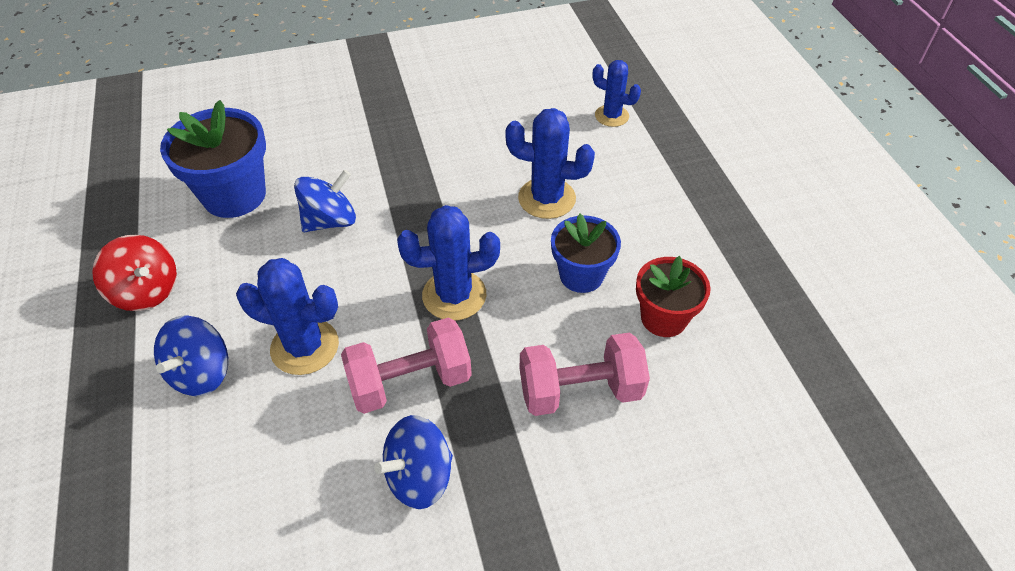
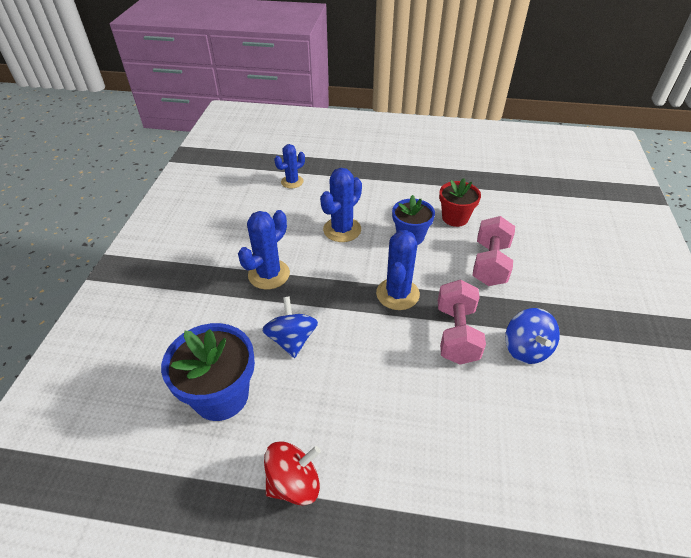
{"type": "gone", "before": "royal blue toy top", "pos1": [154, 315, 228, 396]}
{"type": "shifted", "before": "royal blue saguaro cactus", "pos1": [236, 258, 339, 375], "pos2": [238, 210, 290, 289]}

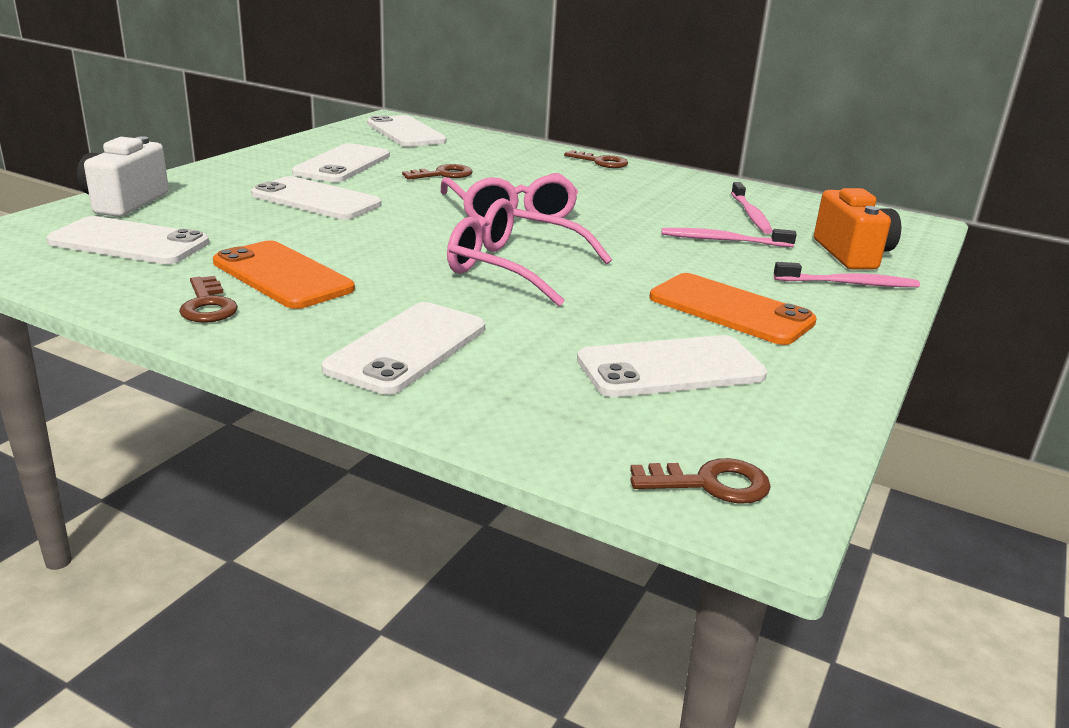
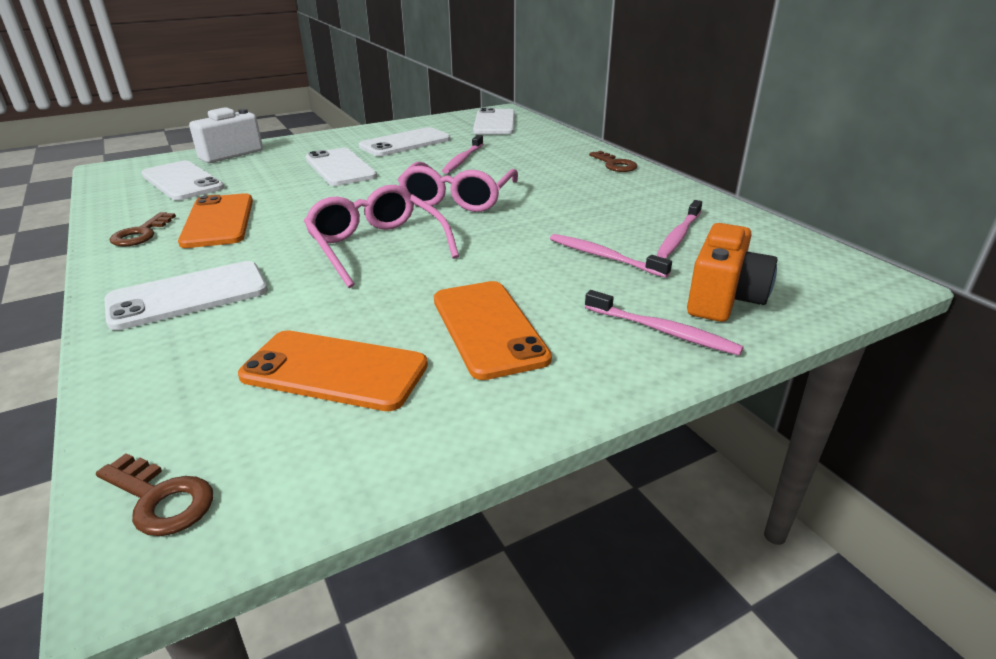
{"type": "swapped", "before": "brown key", "after": "rosy dental brush", "pos1": [402, 164, 472, 180], "pos2": [442, 135, 483, 174]}
{"type": "repainted", "before": "white smartphone", "after": "orange-coloured smartphone", "pos1": [577, 335, 768, 397], "pos2": [238, 330, 428, 411]}

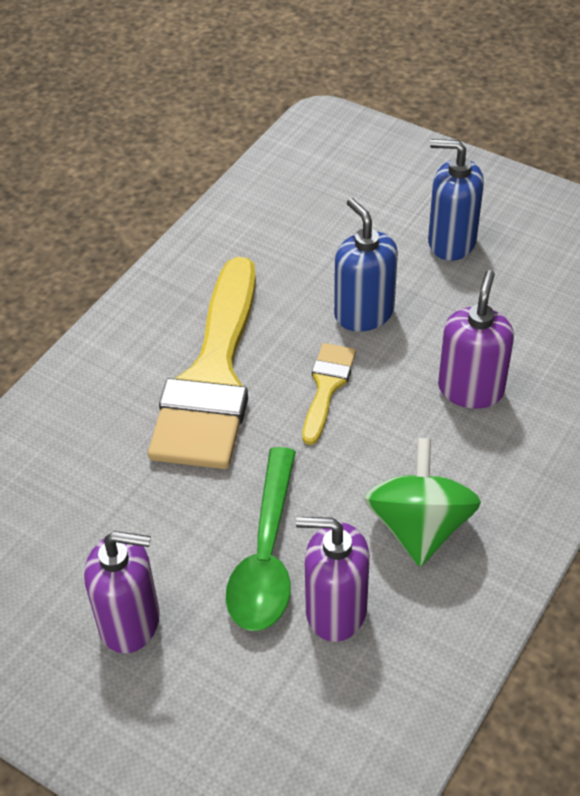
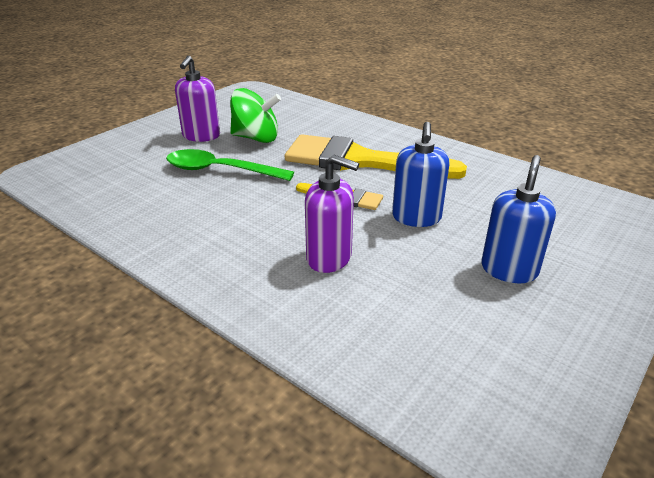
{"type": "gone", "before": "royal purple pump bottle", "pos1": [296, 517, 370, 642]}
{"type": "rotated", "before": "royal blue pump bottle", "pos1": [334, 198, 398, 332], "pos2": [392, 122, 450, 227], "turn": 120}
{"type": "shifted", "before": "leaf-green toy top", "pos1": [364, 438, 481, 567], "pos2": [230, 88, 281, 143]}

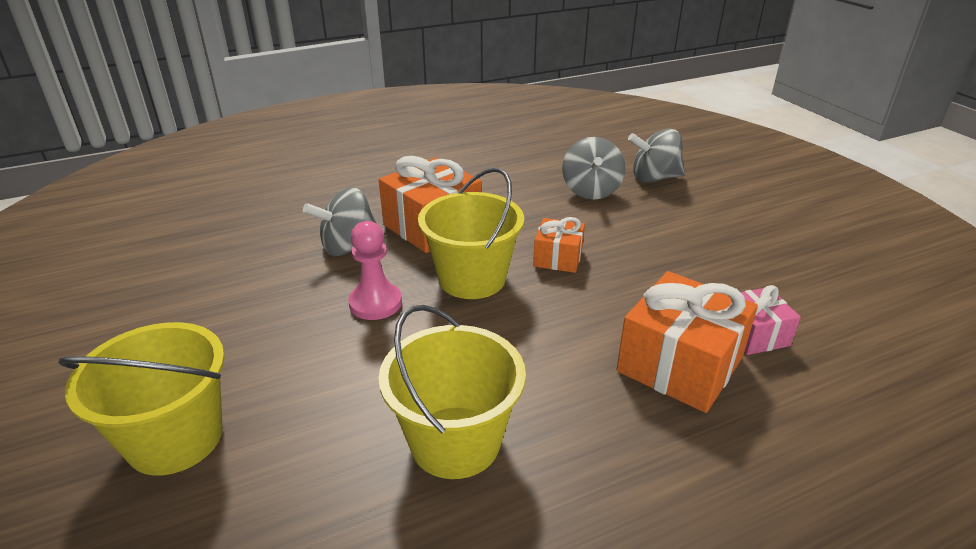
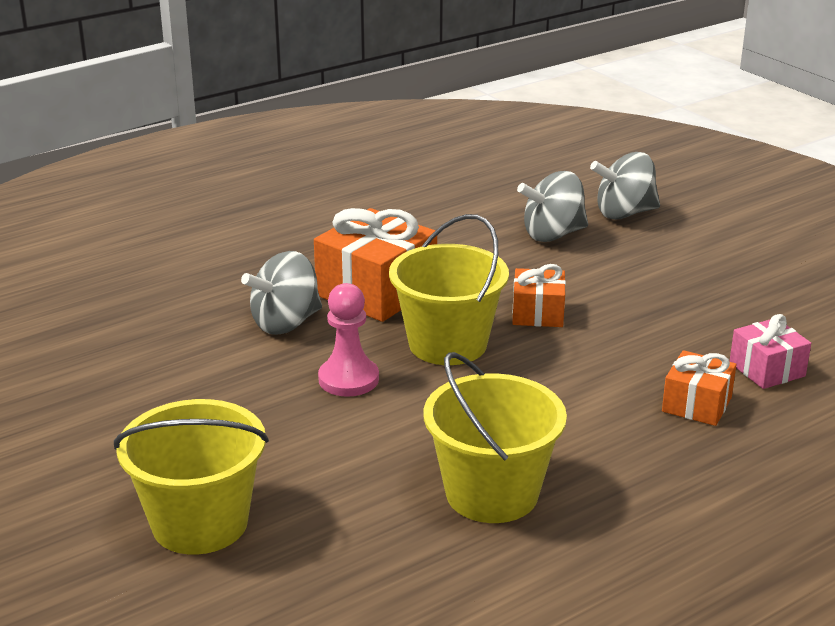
{"type": "rotated", "before": "gray toy top", "pos1": [562, 137, 625, 200], "pos2": [517, 171, 588, 242], "turn": 75}
{"type": "scaled", "before": "orange-coloured gift", "pos1": [616, 271, 758, 413], "pos2": [662, 350, 736, 426], "scale": 0.56}

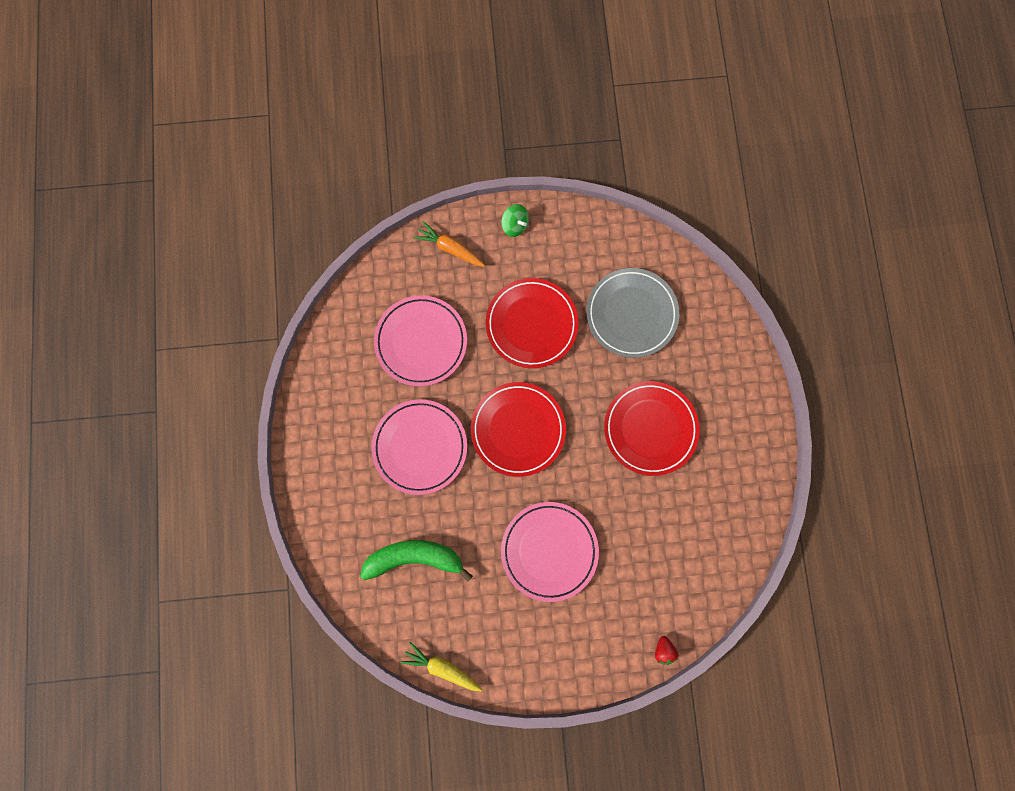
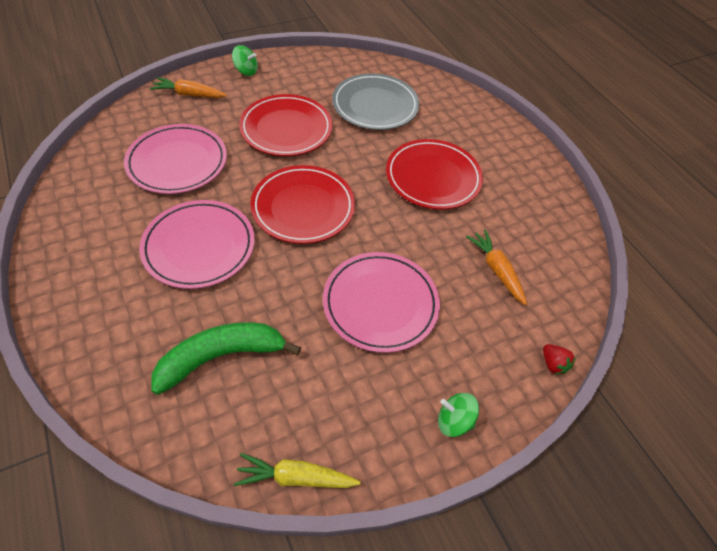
{"type": "new", "after": "leaf-green toy top", "pos2": [438, 393, 479, 437]}
{"type": "new", "after": "orange-coloured carrot", "pos2": [466, 229, 527, 305]}

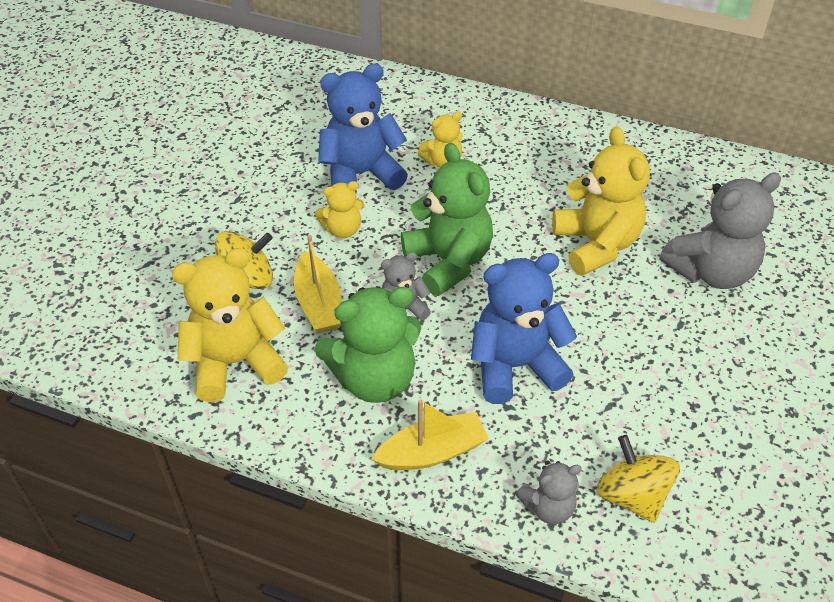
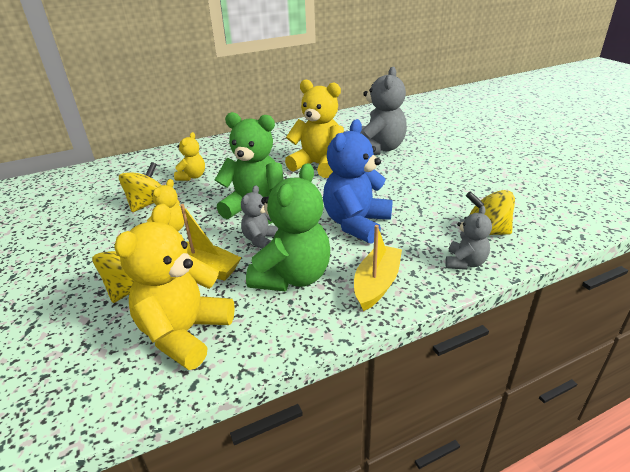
{"type": "swapped", "before": "royal blue stuffed bear", "after": "yellow toy top", "pos1": [318, 63, 408, 193], "pos2": [119, 162, 162, 212]}

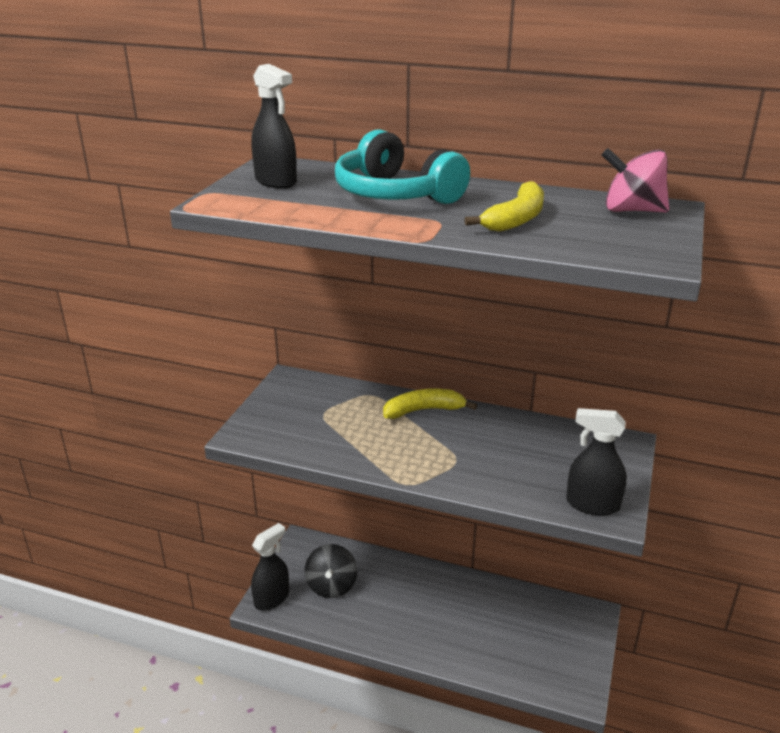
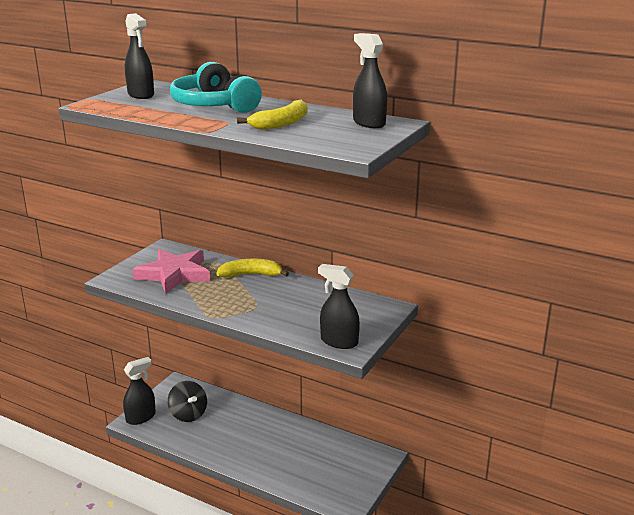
{"type": "rotated", "before": "black toy top", "pos1": [304, 544, 357, 598], "pos2": [168, 381, 207, 422], "turn": -45}
{"type": "swapped", "before": "rosy toy top", "after": "black spray bottle", "pos1": [602, 148, 669, 213], "pos2": [353, 33, 387, 128]}
{"type": "new", "after": "rosy star", "pos2": [133, 249, 210, 294]}

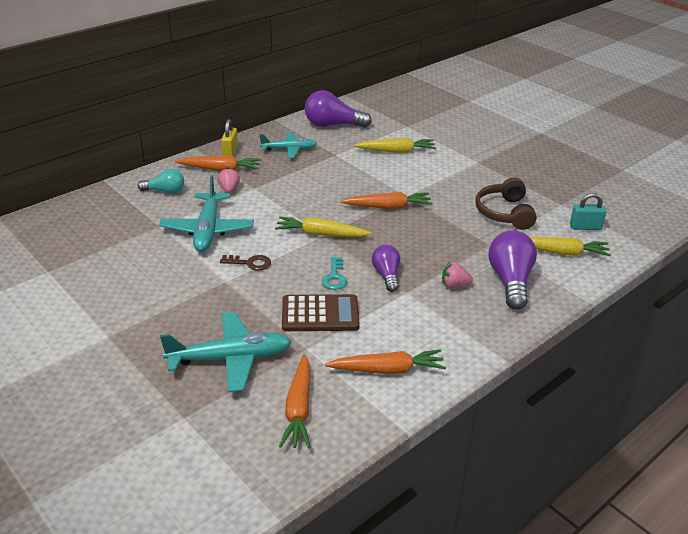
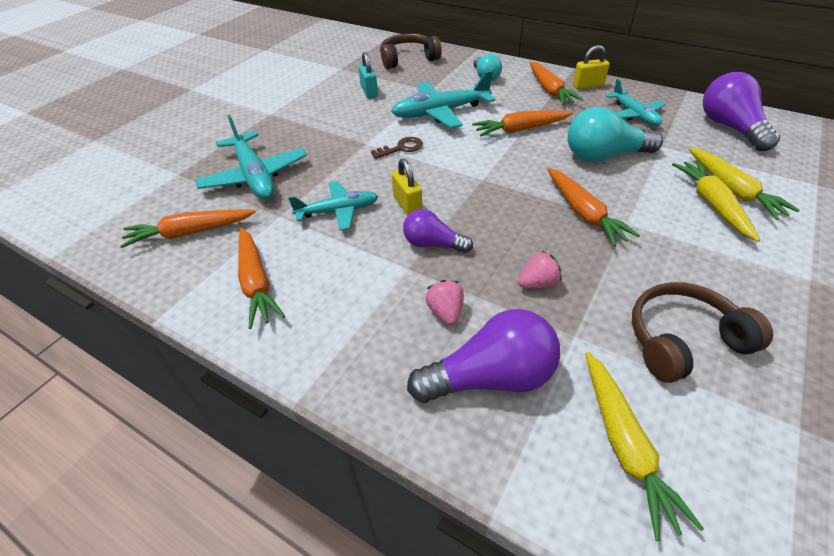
{"type": "shifted", "before": "rosy toy strawberry", "pos1": [217, 168, 240, 193], "pos2": [518, 251, 562, 289]}
{"type": "rotated", "before": "brown key", "pos1": [220, 255, 271, 271], "pos2": [371, 137, 423, 159], "turn": -105}
{"type": "shifted", "before": "yellow carrot", "pos1": [275, 217, 372, 237], "pos2": [672, 160, 760, 242]}
{"type": "swapped", "before": "brown adding machine", "after": "teal toy plane", "pos1": [282, 294, 360, 331], "pos2": [288, 181, 378, 231]}
{"type": "swapped", "before": "teal key", "after": "yellow lock", "pos1": [322, 257, 347, 290], "pos2": [392, 159, 422, 216]}
{"type": "rotated", "before": "royal purple light bulb", "pos1": [372, 245, 400, 292], "pos2": [403, 209, 473, 253], "turn": -135}
{"type": "shifted", "before": "teal lock", "pos1": [570, 193, 606, 230], "pos2": [358, 52, 378, 99]}
{"type": "new", "after": "brown headset", "pos2": [380, 34, 442, 69]}
{"type": "new", "after": "orange-coloured carrot", "pos2": [472, 110, 573, 137]}
{"type": "new", "after": "teal light bulb", "pos2": [567, 107, 663, 162]}

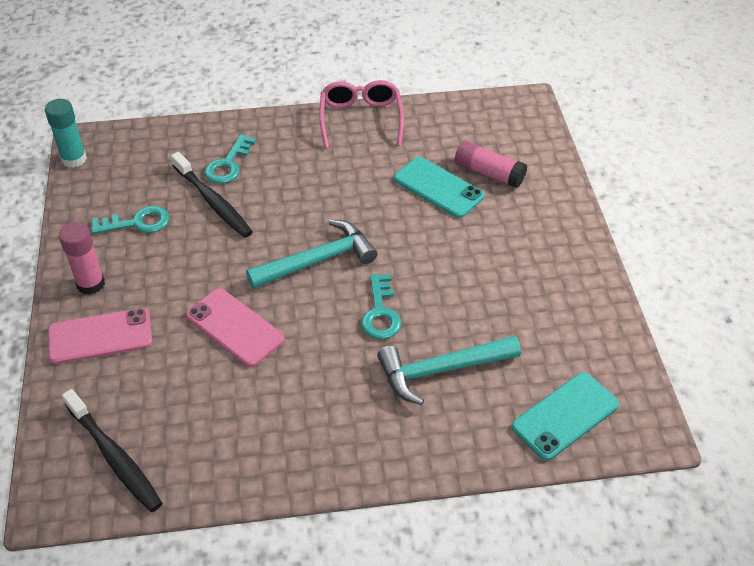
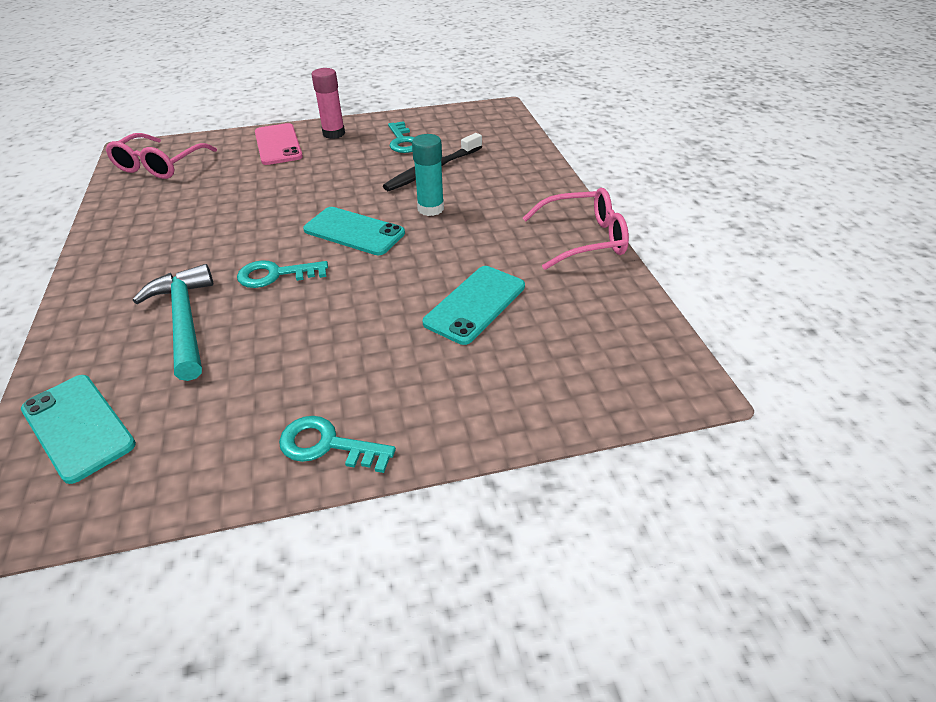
{"type": "shifted", "before": "teal glue", "pos1": [45, 99, 87, 168], "pos2": [412, 134, 444, 216]}
{"type": "swapped", "before": "black dental brush", "after": "rosy glasses", "pos1": [62, 389, 163, 512], "pos2": [106, 133, 217, 179]}
{"type": "gone", "before": "rosy smartphone", "pos1": [186, 288, 285, 367]}
{"type": "shifted", "before": "teal key", "pos1": [204, 134, 256, 184], "pos2": [279, 416, 396, 473]}
{"type": "swapped", "before": "teal carpenter's hammer", "after": "teal smartphone", "pos1": [246, 220, 377, 289], "pos2": [303, 207, 405, 255]}
{"type": "gone", "before": "rosy glue", "pos1": [455, 141, 527, 188]}

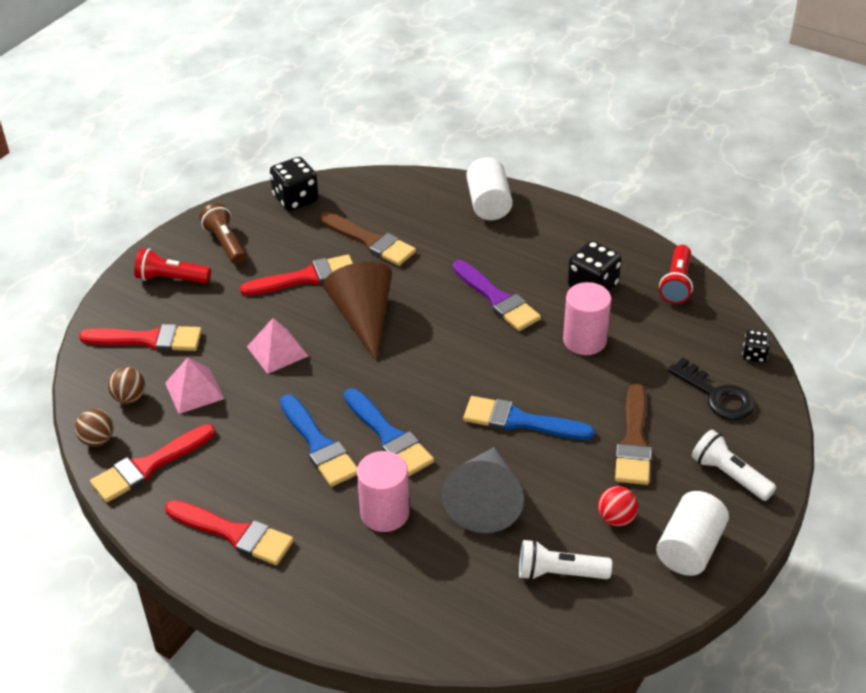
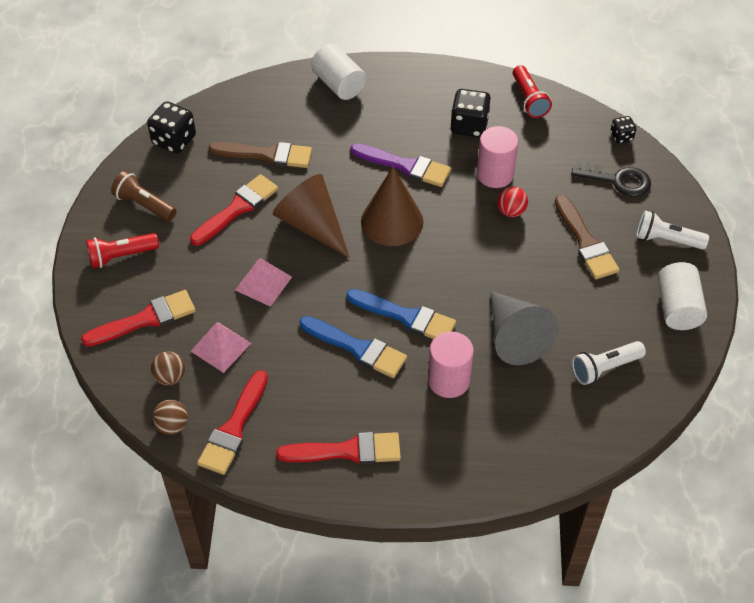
{"type": "gone", "before": "royal blue brush", "pos1": [463, 396, 595, 440]}
{"type": "shifted", "before": "scarlet play ball", "pos1": [598, 486, 638, 527], "pos2": [497, 186, 528, 217]}
{"type": "new", "after": "brown cone", "pos2": [361, 167, 424, 246]}

